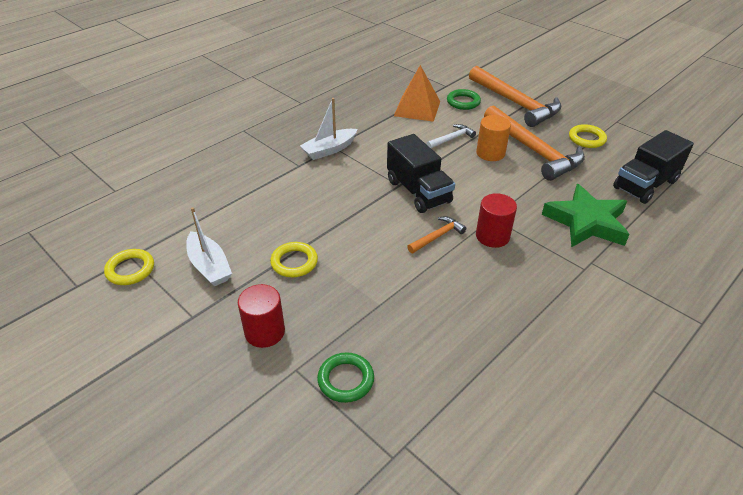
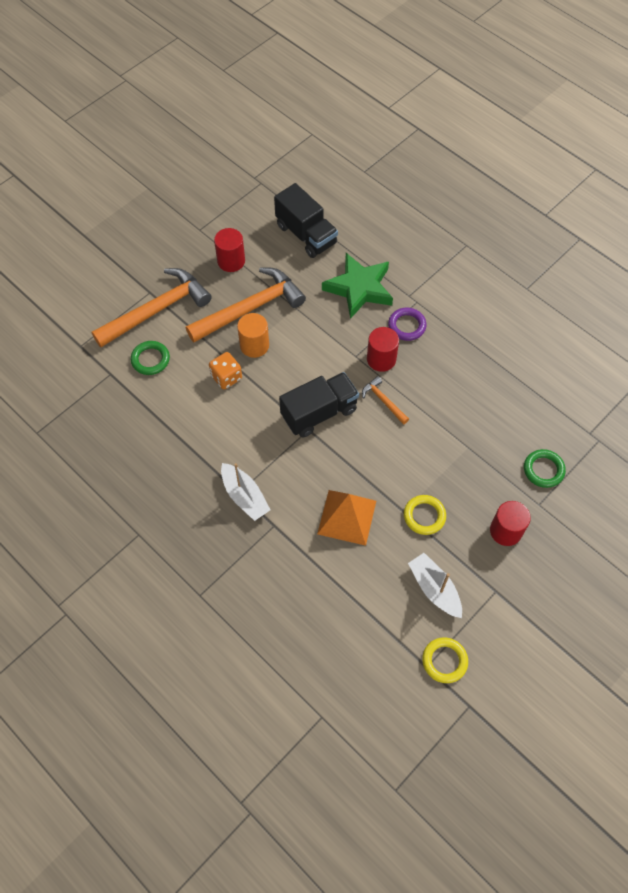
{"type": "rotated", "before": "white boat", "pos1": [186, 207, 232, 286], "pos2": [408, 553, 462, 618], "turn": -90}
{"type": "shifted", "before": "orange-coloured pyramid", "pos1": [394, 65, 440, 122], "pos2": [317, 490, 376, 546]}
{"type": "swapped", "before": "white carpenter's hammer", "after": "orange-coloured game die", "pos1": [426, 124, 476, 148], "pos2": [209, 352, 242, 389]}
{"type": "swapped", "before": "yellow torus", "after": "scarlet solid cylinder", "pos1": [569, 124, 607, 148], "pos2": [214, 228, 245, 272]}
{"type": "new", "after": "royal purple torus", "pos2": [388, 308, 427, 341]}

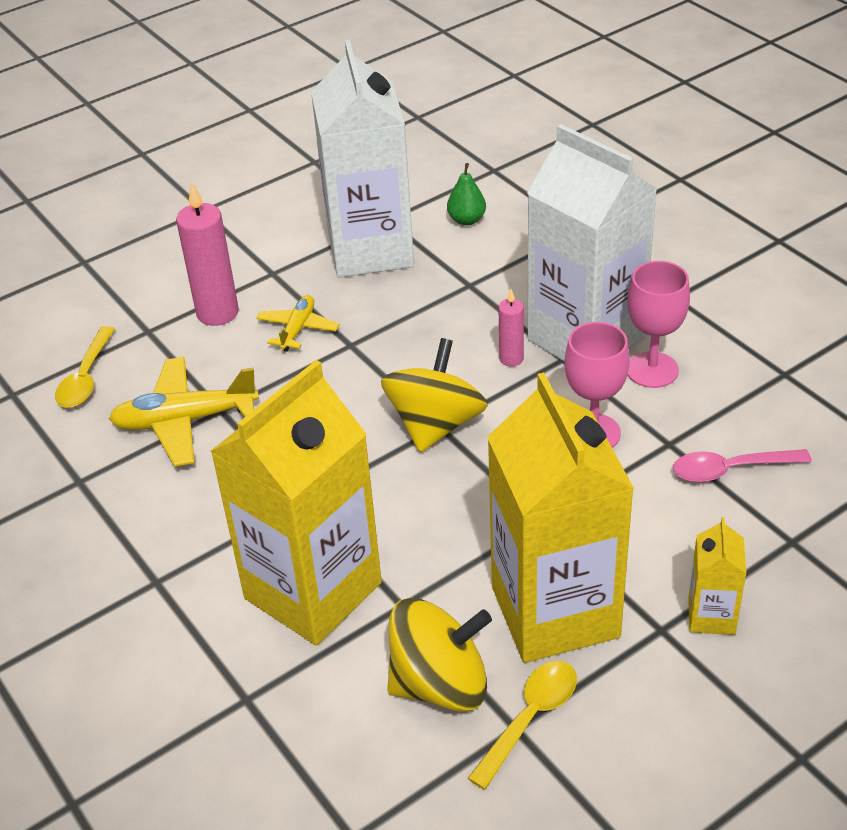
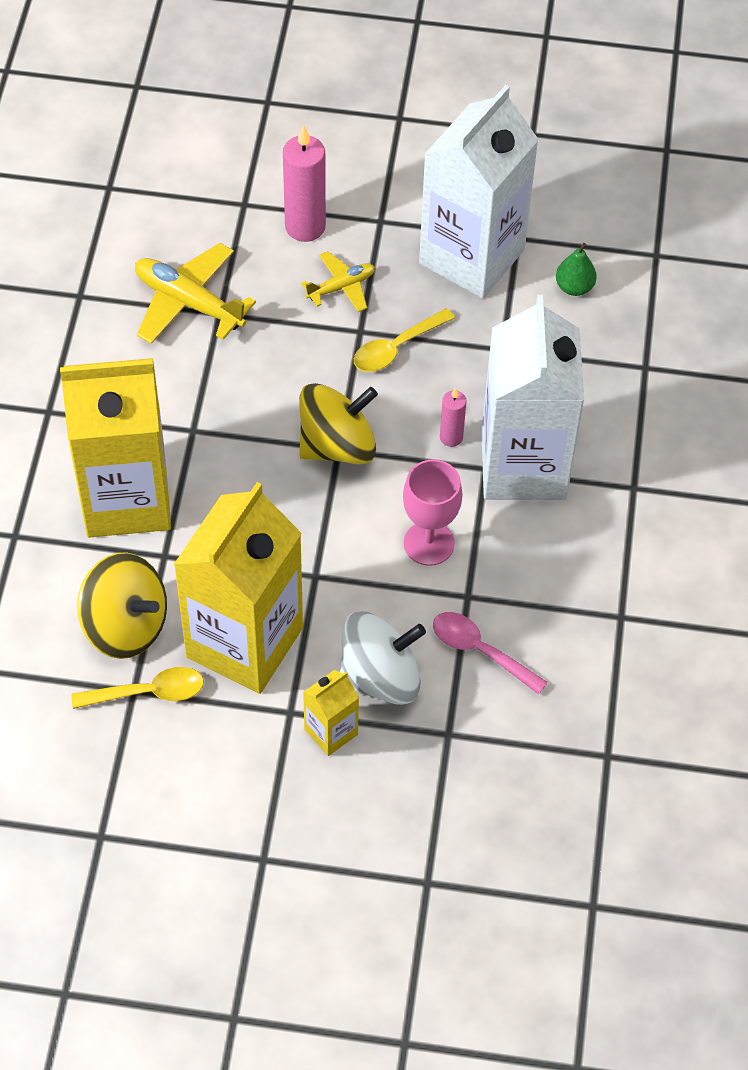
{"type": "shifted", "before": "yellow spoon", "pos1": [55, 326, 115, 408], "pos2": [354, 308, 455, 372]}
{"type": "gone", "before": "rosy wine glass", "pos1": [628, 261, 690, 388]}
{"type": "new", "after": "white toy top", "pos2": [340, 611, 426, 705]}

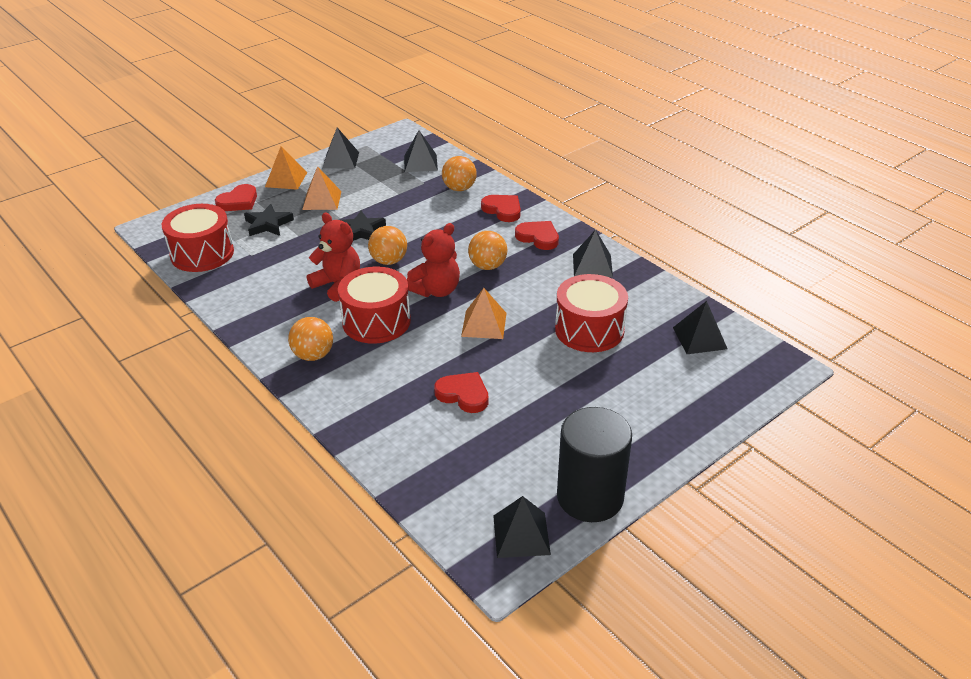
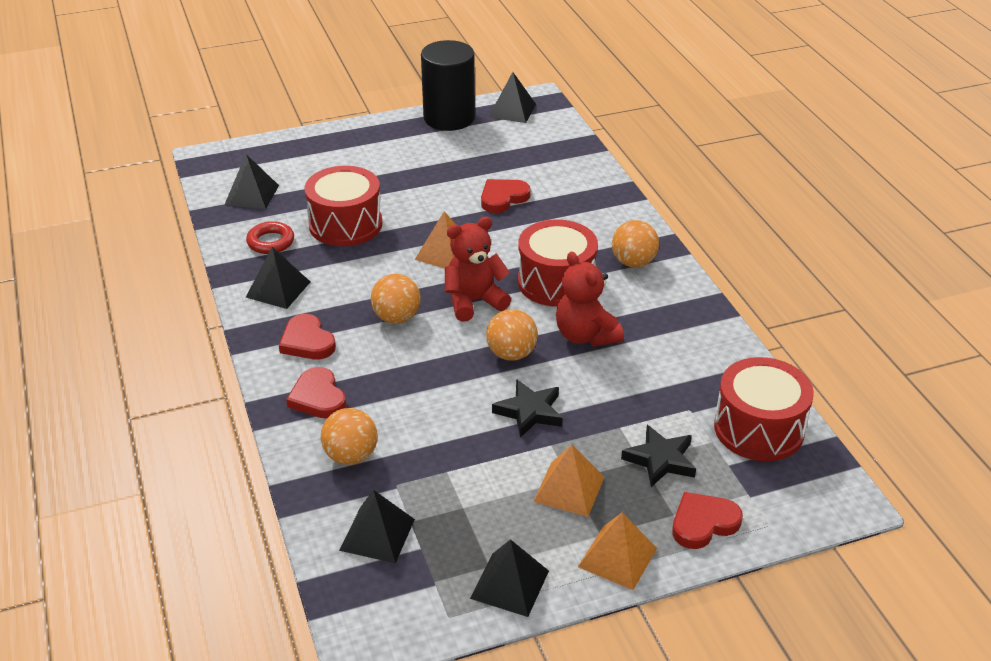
{"type": "rotated", "before": "scarlet heart shape", "pos1": [434, 372, 489, 413], "pos2": [481, 179, 531, 213], "turn": 90}
{"type": "new", "after": "scarlet torus", "pos2": [246, 221, 294, 254]}

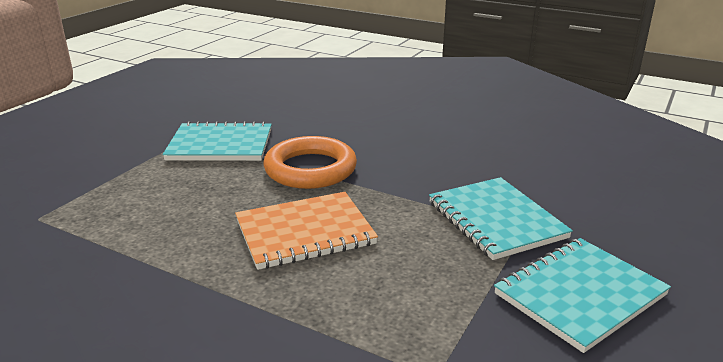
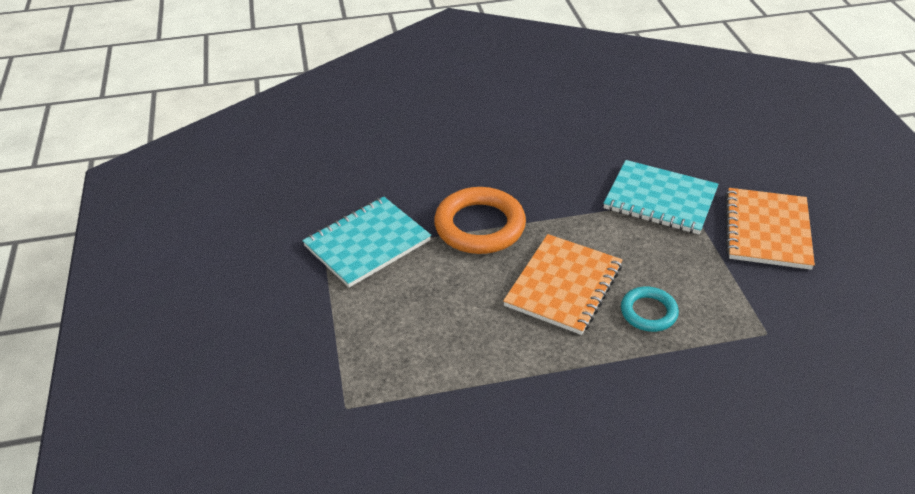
{"type": "repainted", "before": "teal notepad", "after": "orange-coloured notepad", "pos1": [494, 238, 671, 353], "pos2": [725, 188, 815, 270]}
{"type": "new", "after": "teal torus", "pos2": [621, 287, 679, 332]}

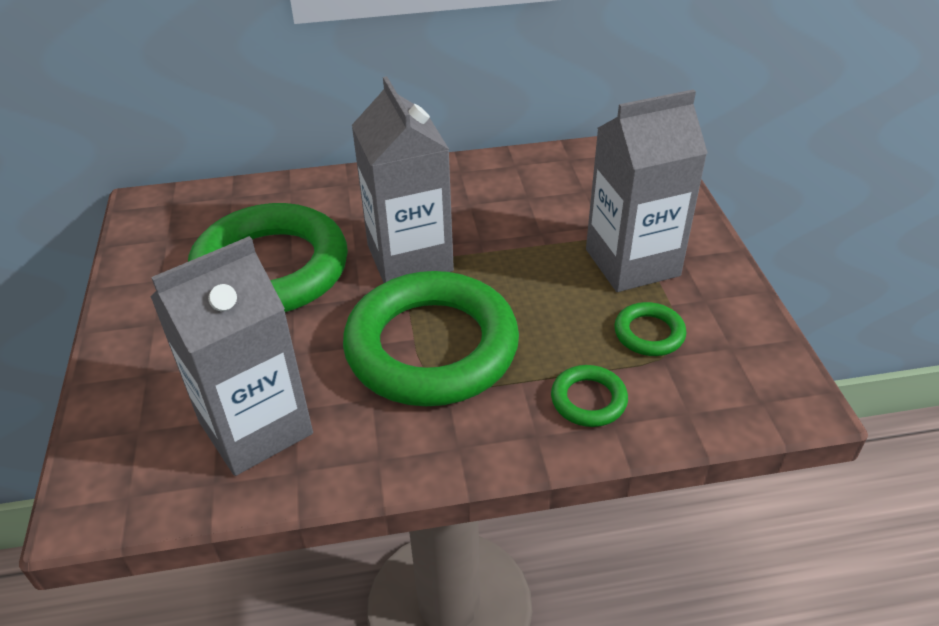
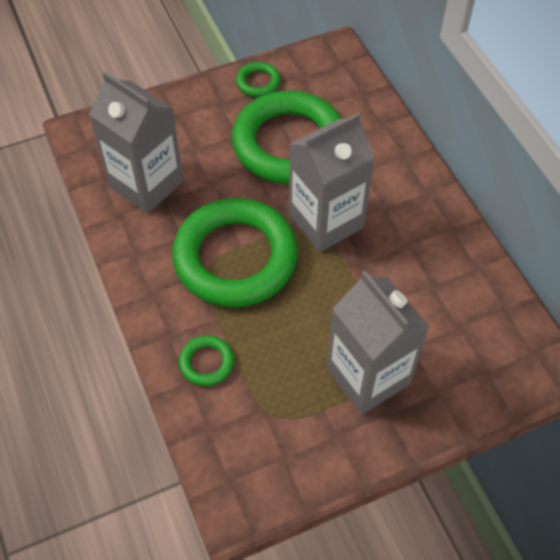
{"type": "shifted", "before": "leaf-green torus", "pos1": [614, 302, 686, 356], "pos2": [236, 62, 281, 97]}

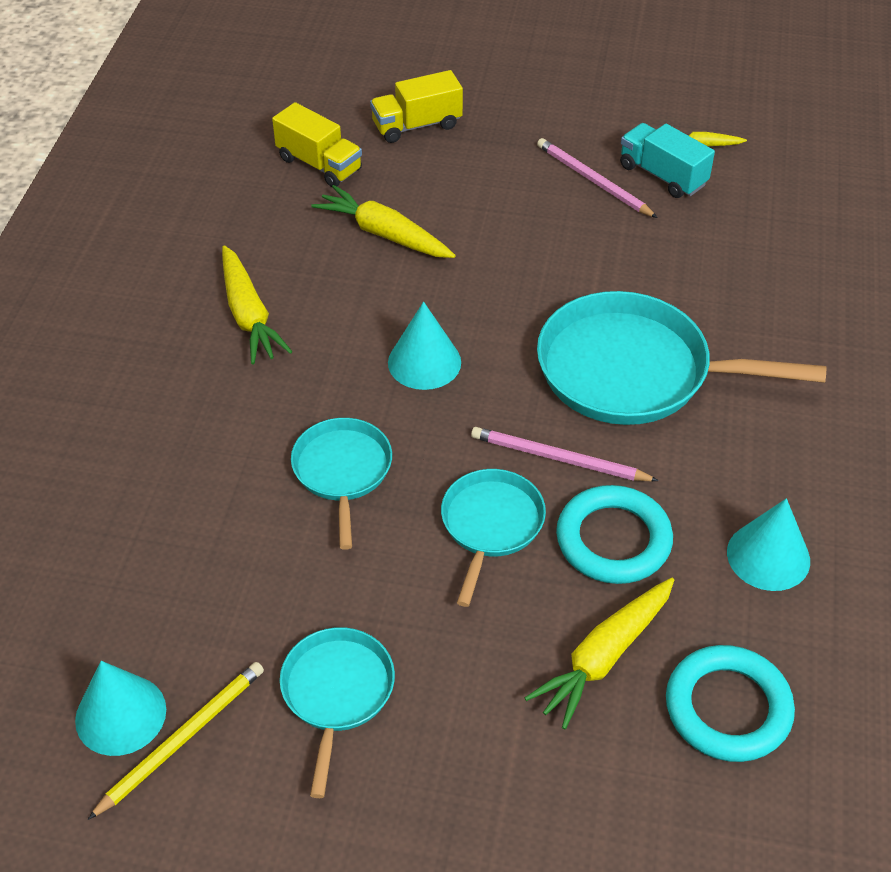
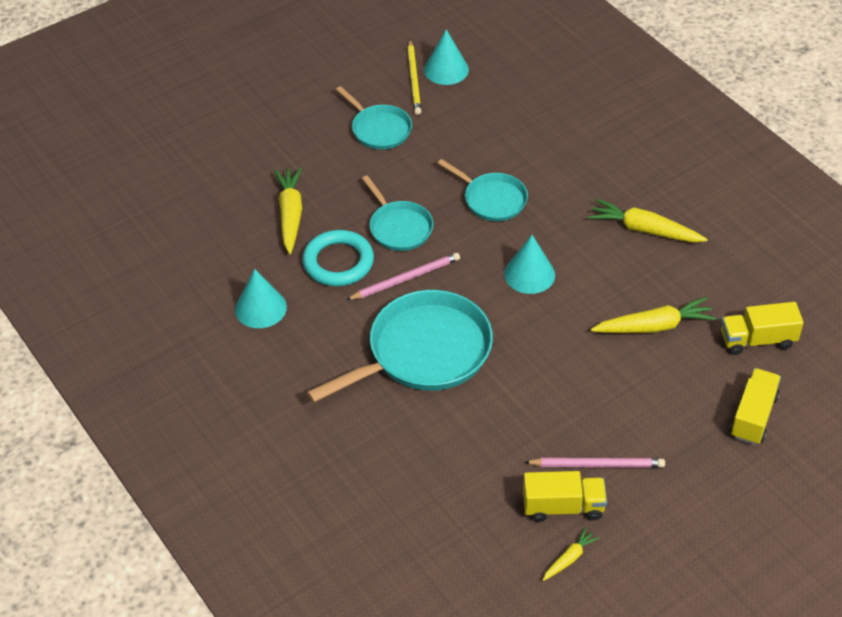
{"type": "repainted", "before": "teal toy truck", "after": "yellow toy truck", "pos1": [620, 123, 715, 198], "pos2": [523, 471, 607, 522]}
{"type": "gone", "before": "teal torus", "pos1": [666, 645, 795, 762]}

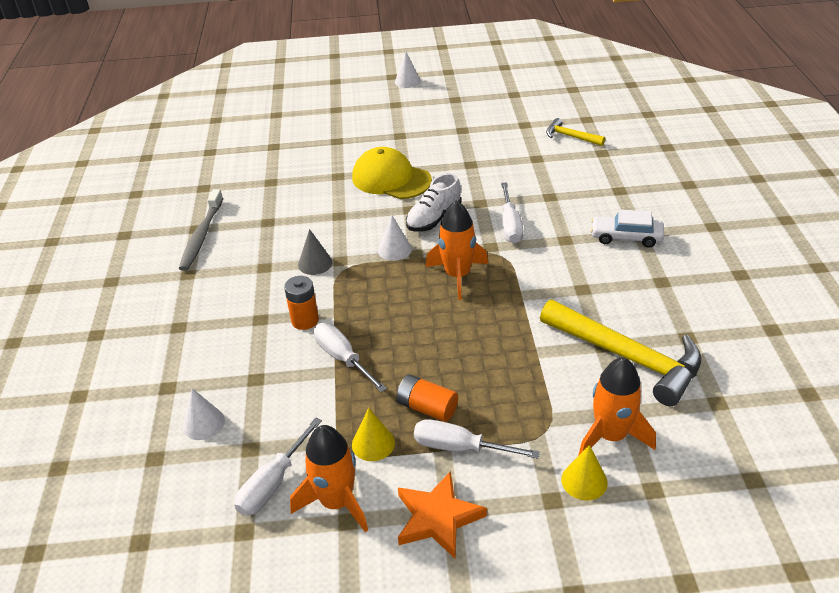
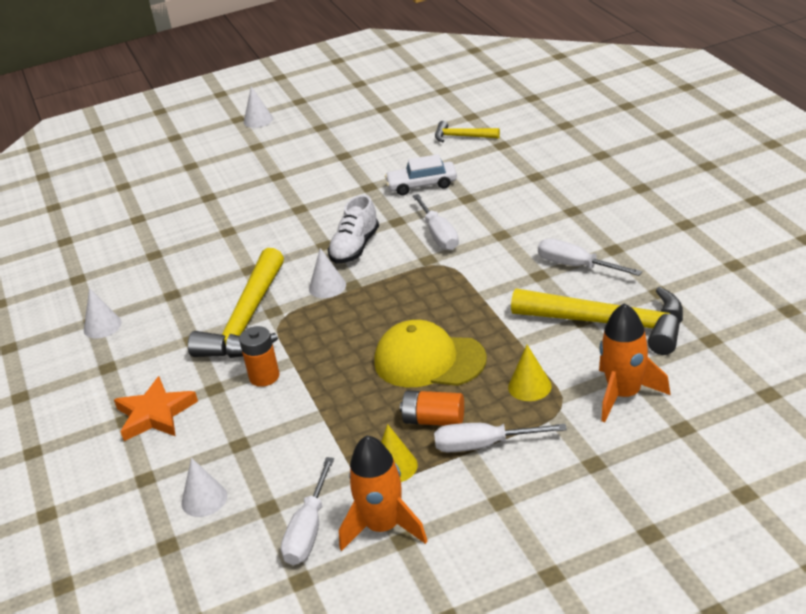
{"type": "swapped", "before": "gray dental brush", "after": "white cone", "pos1": [179, 189, 223, 271], "pos2": [84, 288, 122, 339]}
{"type": "swapped", "before": "gray cone", "after": "yellow carpenter's hammer", "pos1": [298, 229, 332, 275], "pos2": [188, 248, 284, 358]}
{"type": "shifted", "before": "white hand screwdriver", "pos1": [314, 323, 387, 393], "pos2": [538, 238, 642, 276]}
{"type": "shifted", "before": "yellow cap", "pos1": [352, 147, 432, 199], "pos2": [374, 320, 487, 387]}
{"type": "shifted", "before": "orange-coloured star", "pos1": [398, 471, 487, 559], "pos2": [114, 376, 198, 441]}
{"type": "gone", "before": "orange-coloured spaceship", "pos1": [426, 201, 488, 300]}
{"type": "shifted", "before": "yellow cone", "pos1": [561, 445, 608, 501], "pos2": [508, 345, 552, 401]}
{"type": "shifted", "before": "white car", "pos1": [591, 209, 664, 248], "pos2": [385, 154, 457, 195]}

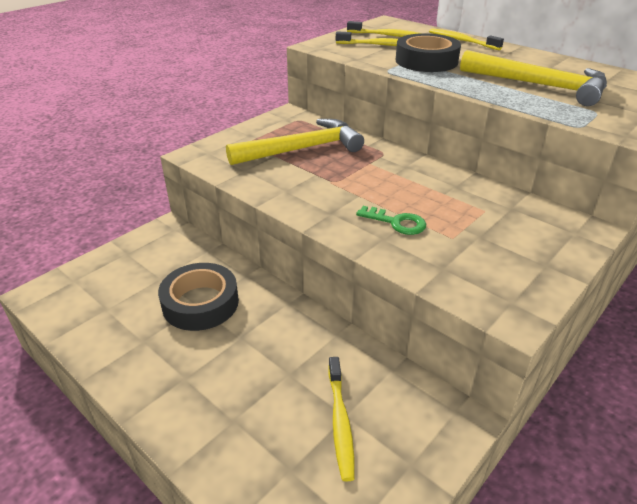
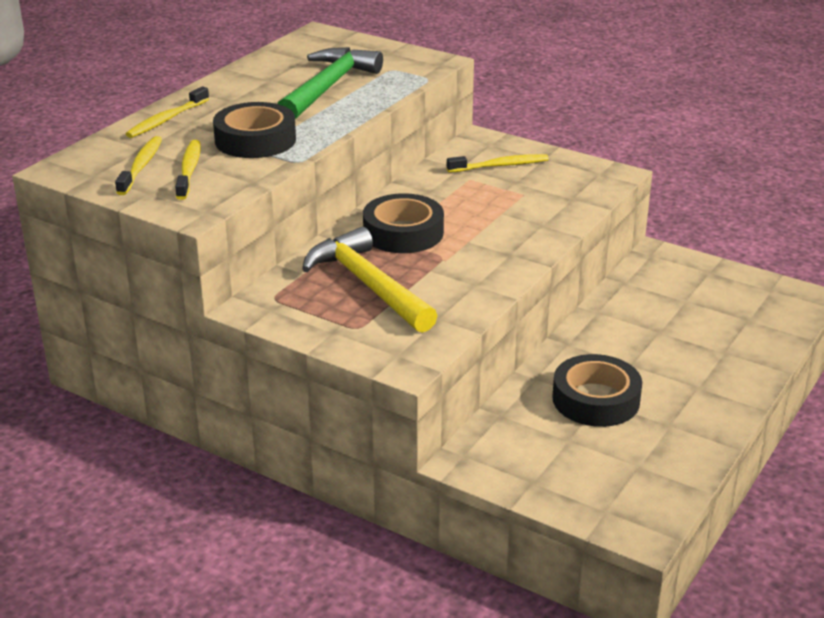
{"type": "shifted", "before": "yellow dental brush", "pos1": [328, 357, 355, 482], "pos2": [447, 154, 549, 173]}
{"type": "gone", "before": "leaf-green key", "pos1": [356, 206, 426, 235]}
{"type": "repainted", "before": "yellow carpenter's hammer", "after": "leaf-green carpenter's hammer", "pos1": [460, 50, 607, 106], "pos2": [277, 47, 383, 119]}
{"type": "new", "after": "black tape", "pos2": [363, 193, 444, 253]}

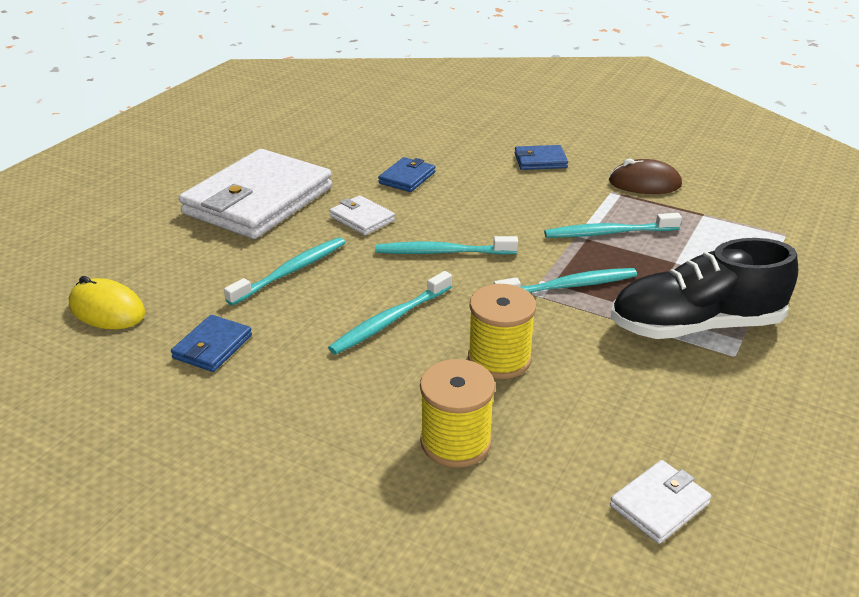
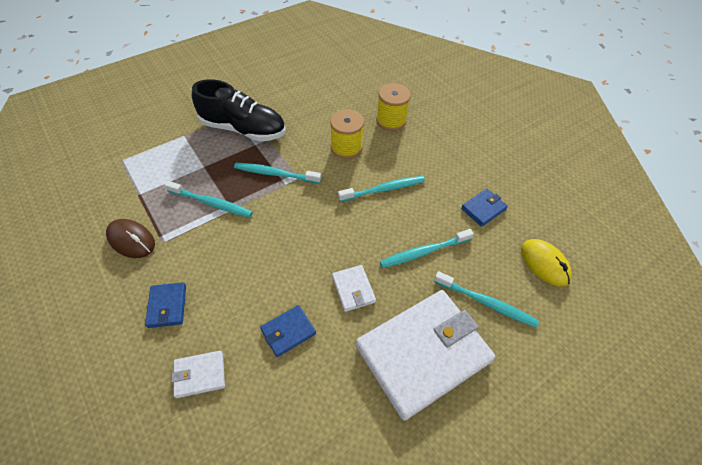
{"type": "shifted", "before": "teal dental brush", "pos1": [375, 236, 518, 255], "pos2": [434, 271, 539, 328]}
{"type": "rotated", "before": "royal blue wallet", "pos1": [515, 145, 568, 170], "pos2": [145, 282, 186, 328], "turn": 60}
{"type": "shifted", "before": "white wallet", "pos1": [610, 460, 711, 544], "pos2": [171, 351, 225, 398]}

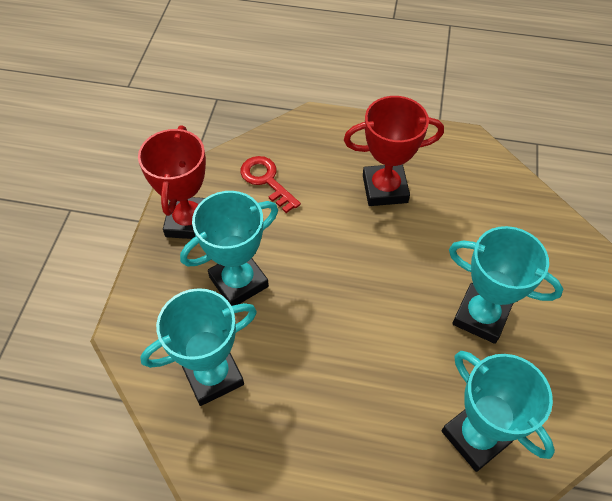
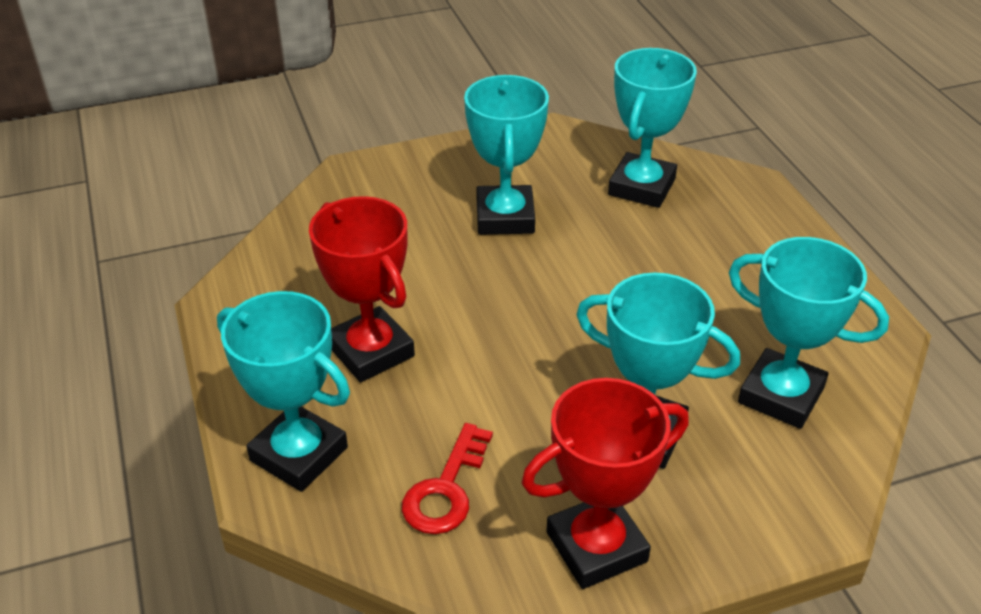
{"type": "new", "after": "teal prize cup", "pos2": [217, 291, 350, 492]}

